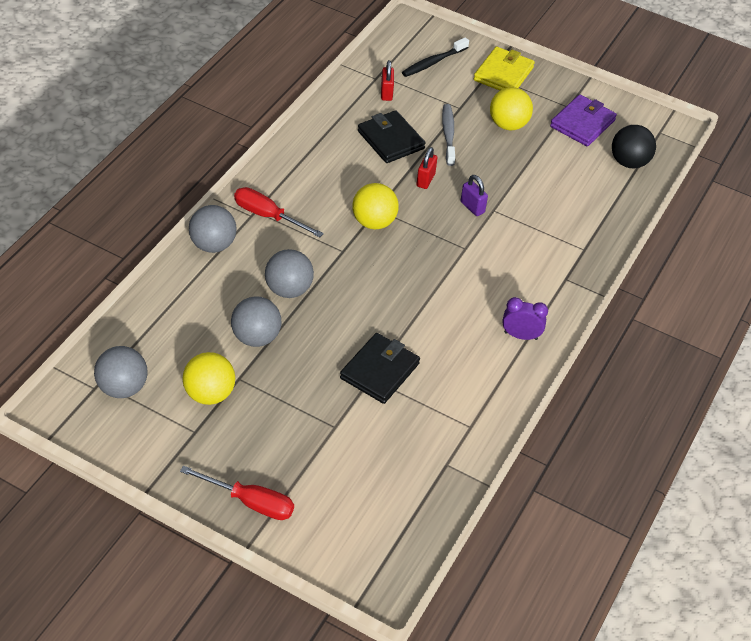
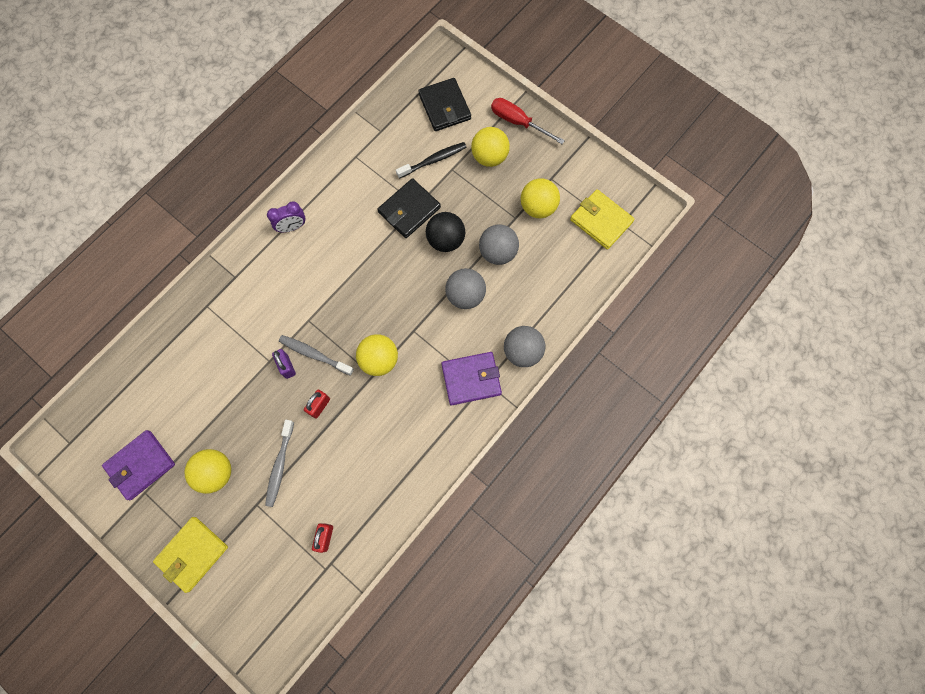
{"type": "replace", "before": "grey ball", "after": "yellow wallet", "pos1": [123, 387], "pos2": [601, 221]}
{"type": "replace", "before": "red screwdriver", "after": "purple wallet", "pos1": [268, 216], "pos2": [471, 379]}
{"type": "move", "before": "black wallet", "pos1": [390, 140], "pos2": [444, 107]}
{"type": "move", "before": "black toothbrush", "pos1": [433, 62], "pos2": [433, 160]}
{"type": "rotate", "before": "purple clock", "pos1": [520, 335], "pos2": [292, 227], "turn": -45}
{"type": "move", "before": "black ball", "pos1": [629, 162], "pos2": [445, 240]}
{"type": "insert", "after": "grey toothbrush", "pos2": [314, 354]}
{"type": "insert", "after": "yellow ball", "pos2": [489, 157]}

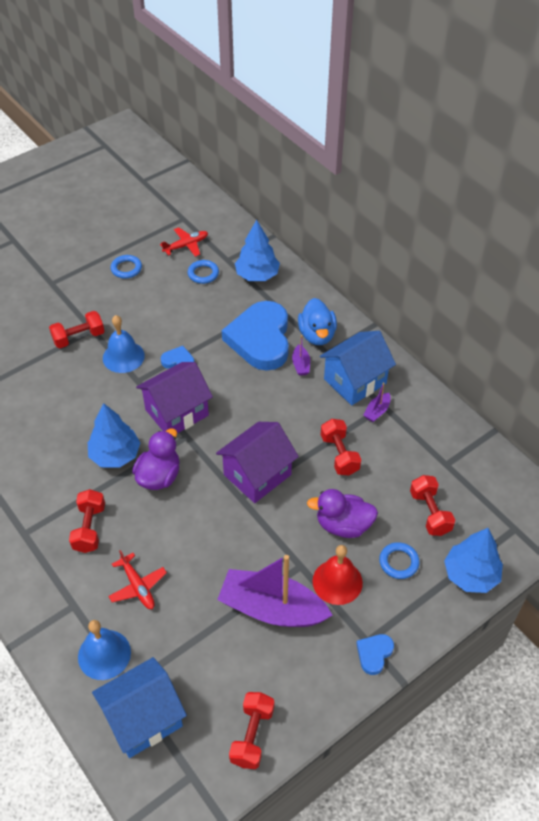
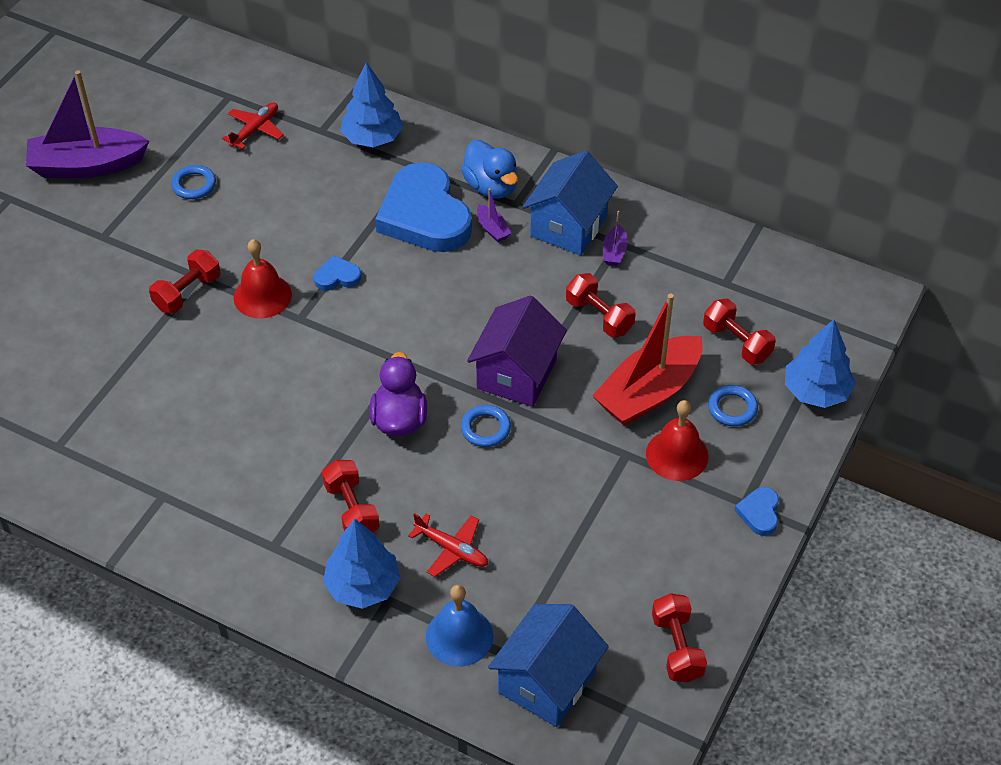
{"type": "move", "before": "blue tree", "pos1": [115, 455], "pos2": [363, 586]}
{"type": "recolor", "before": "blue bell", "after": "red bell", "pos1": [123, 357], "pos2": [262, 296]}
{"type": "delete", "before": "purple house", "pos1": [177, 412]}
{"type": "move", "before": "blue ring", "pos1": [203, 274], "pos2": [485, 428]}
{"type": "move", "before": "purple boat", "pos1": [272, 608], "pos2": [87, 165]}
{"type": "replace", "before": "purple duck", "after": "red boat", "pos1": [343, 525], "pos2": [648, 392]}

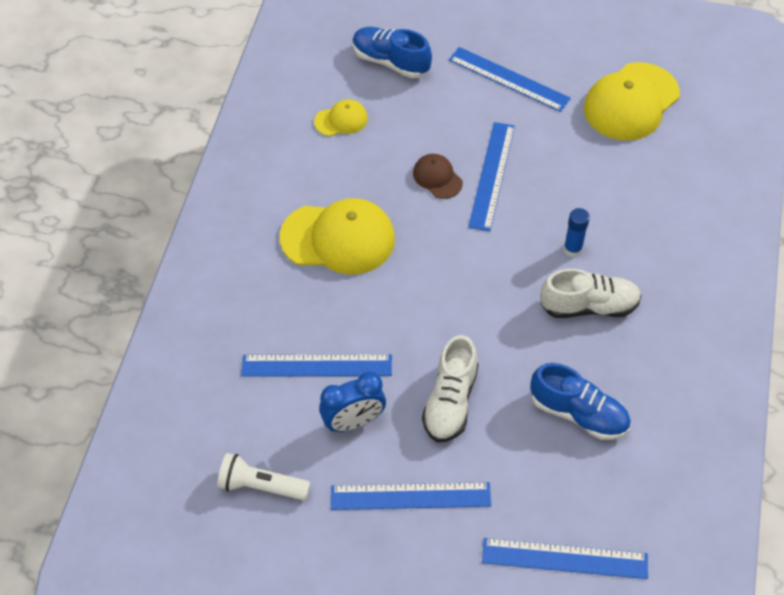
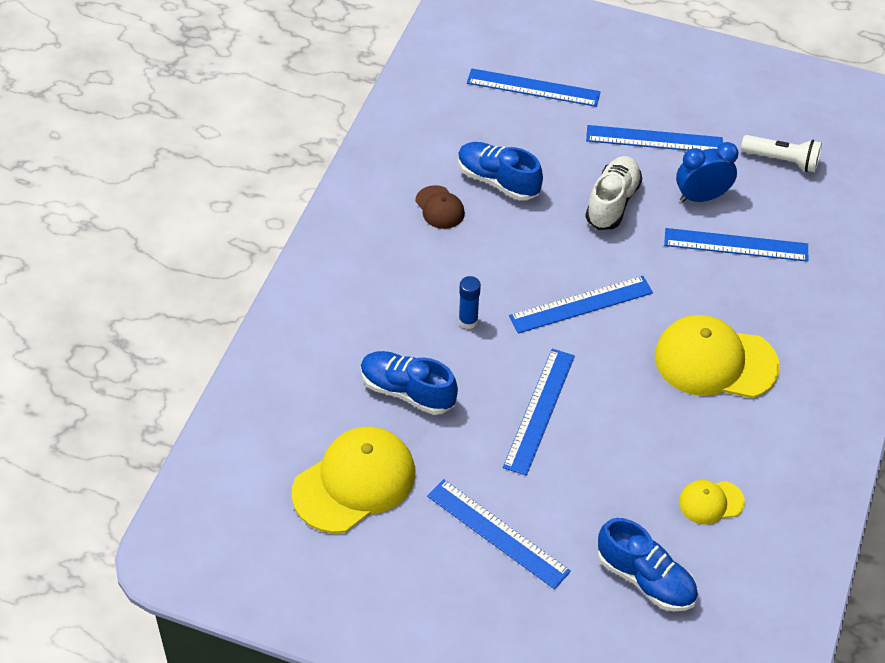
{"type": "move", "before": "brown cap", "pos1": [437, 177], "pos2": [439, 207]}
{"type": "delete", "before": "white shoe", "pos1": [588, 306]}
{"type": "insert", "after": "blue shoe", "pos2": [407, 391]}
{"type": "insert", "after": "blue ruler", "pos2": [581, 304]}

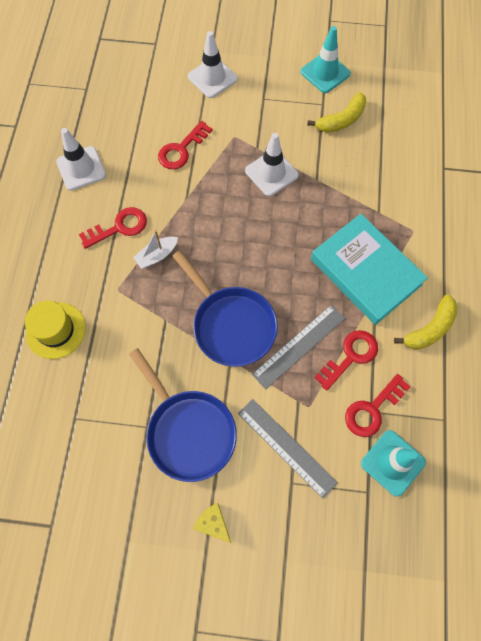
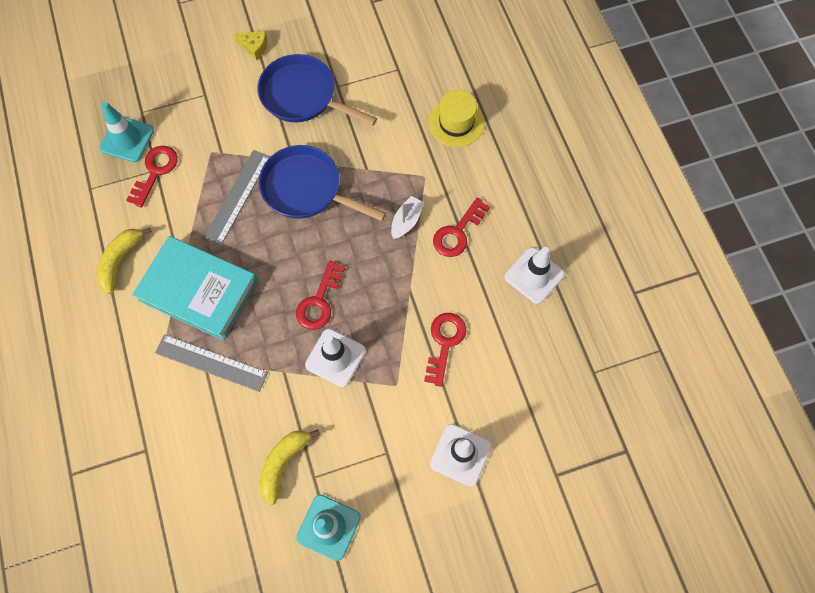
{"type": "move", "before": "grey ruler", "pos1": [286, 447], "pos2": [211, 362]}
{"type": "move", "before": "red key", "pos1": [350, 356], "pos2": [319, 301]}

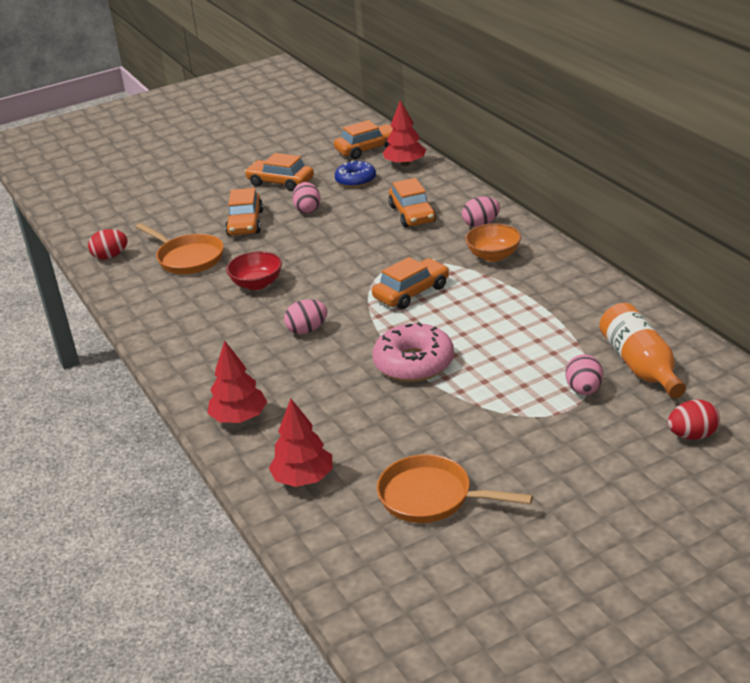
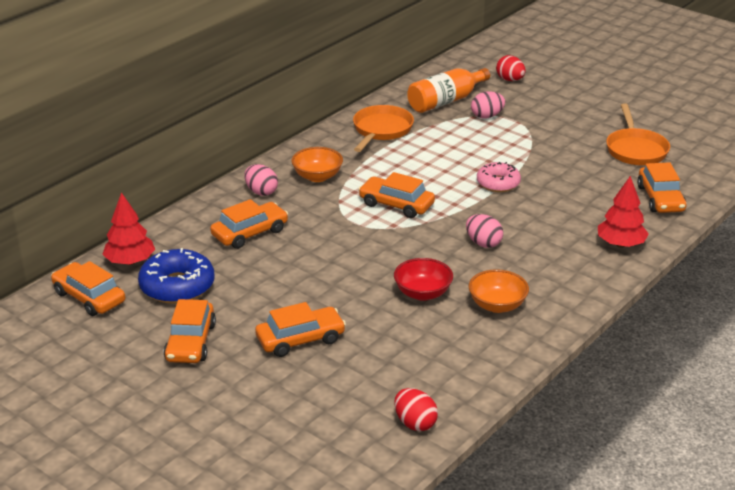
{"type": "move", "before": "orange pan", "pos1": [187, 258], "pos2": [381, 130]}
{"type": "replace", "before": "red tree", "after": "orange car", "pos1": [303, 479], "pos2": [660, 198]}
{"type": "delete", "before": "pink egg", "pos1": [307, 209]}
{"type": "resize", "before": "blue donut", "pos1": [356, 180], "pos2": [177, 286], "scale": 1.51}
{"type": "resize", "before": "pink donut", "pos1": [414, 363], "pos2": [498, 183], "scale": 0.66}
{"type": "insert", "after": "orange bowl", "pos2": [497, 305]}

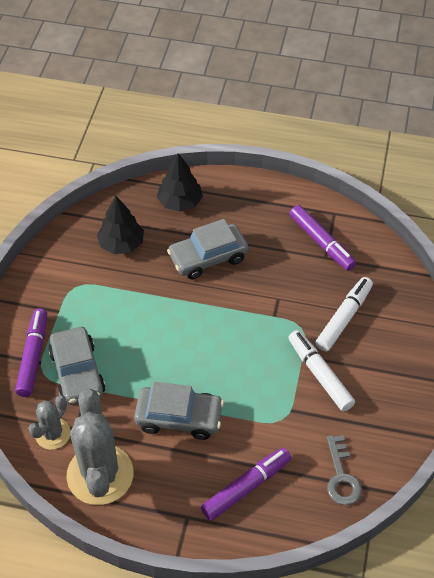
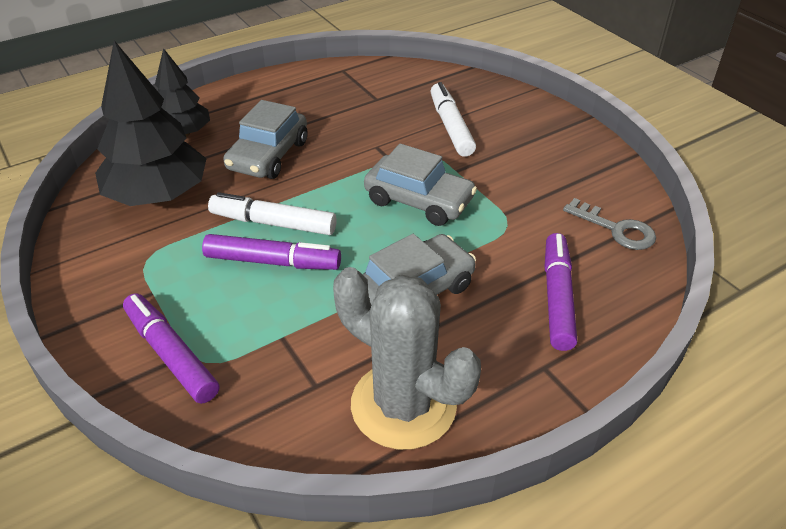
{"type": "delete", "before": "grey cactus", "pos1": [53, 434]}
{"type": "move", "before": "grey car", "pos1": [77, 372], "pos2": [419, 200]}
{"type": "resize", "before": "black tree", "pos1": [121, 244], "pos2": [158, 195], "scale": 1.63}
{"type": "move", "before": "white marker", "pos1": [320, 374], "pos2": [273, 223]}
{"type": "move", "before": "purple marker", "pos1": [321, 243], "pos2": [272, 262]}

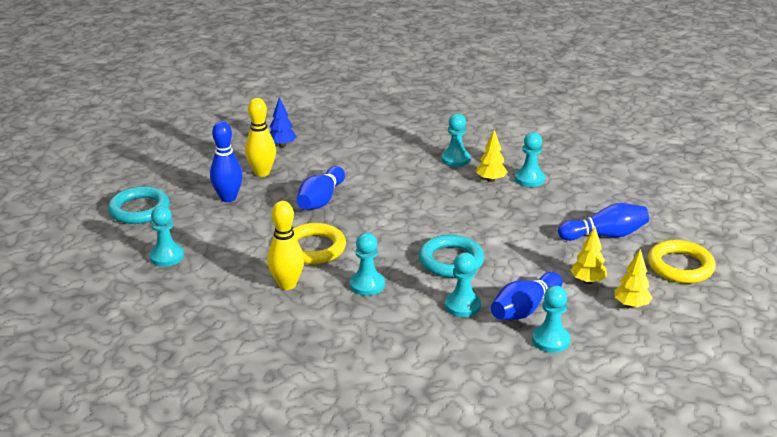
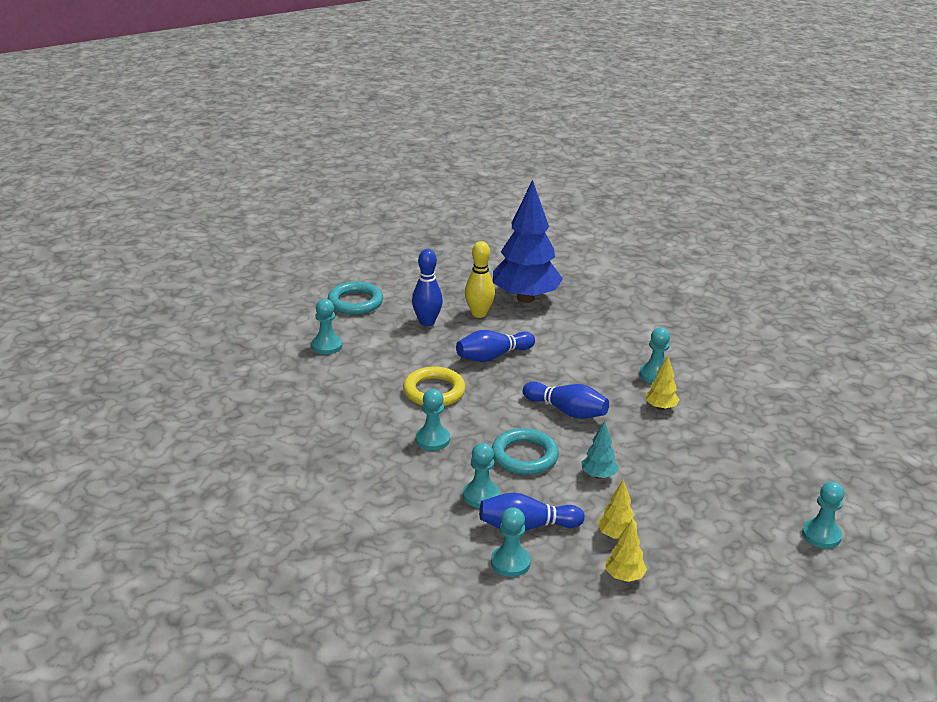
{"type": "delete", "before": "yellow bowling pin", "pos1": [287, 284]}
{"type": "resize", "before": "blue tree", "pos1": [282, 145], "pos2": [525, 298], "scale": 2.39}
{"type": "move", "before": "turquoise pawn", "pos1": [529, 179], "pos2": [821, 535]}
{"type": "move", "before": "blue bowling pin", "pos1": [605, 235], "pos2": [567, 411]}
{"type": "delete", "before": "yellow ring", "pos1": [680, 266]}
{"type": "insert", "after": "turquoise tree", "pos2": [598, 475]}

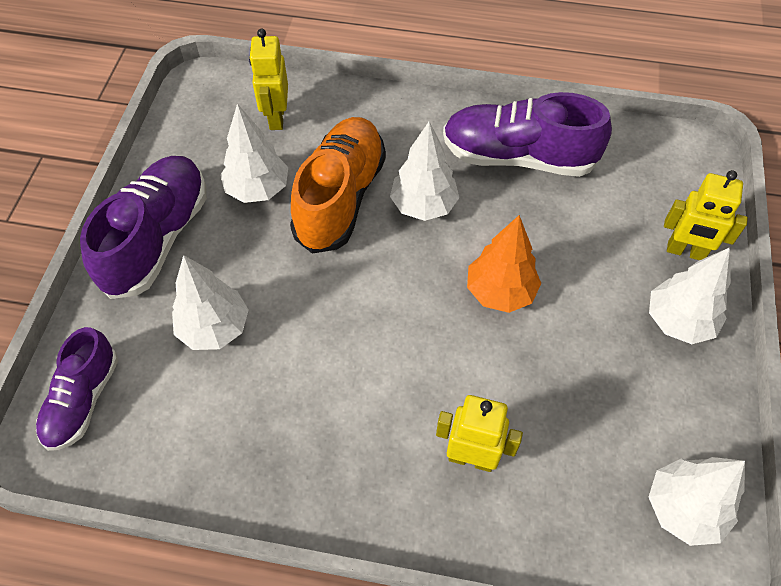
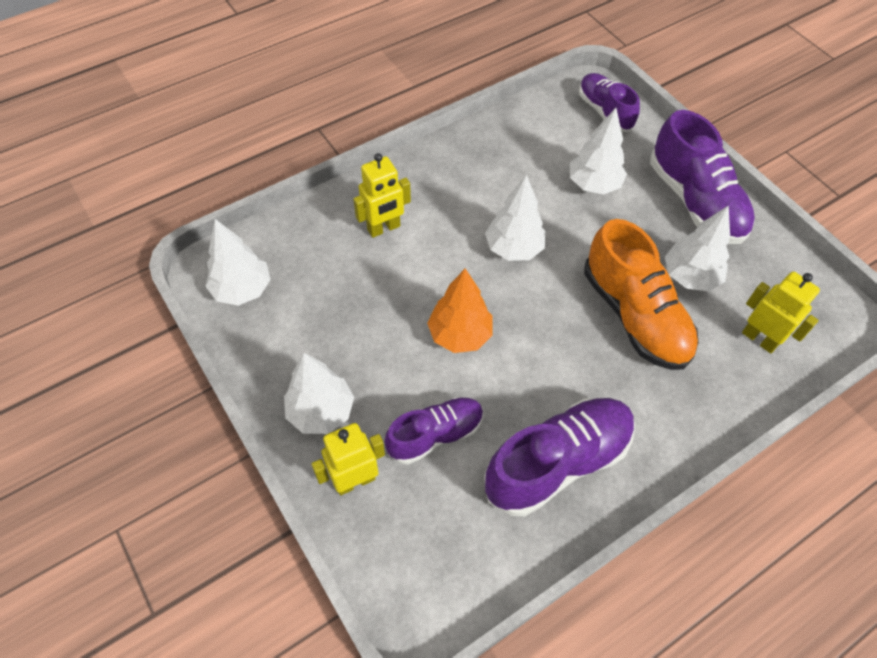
{"type": "move", "before": "white tree", "pos1": [423, 206], "pos2": [513, 248]}
{"type": "insert", "after": "purple shoe", "pos2": [435, 435]}

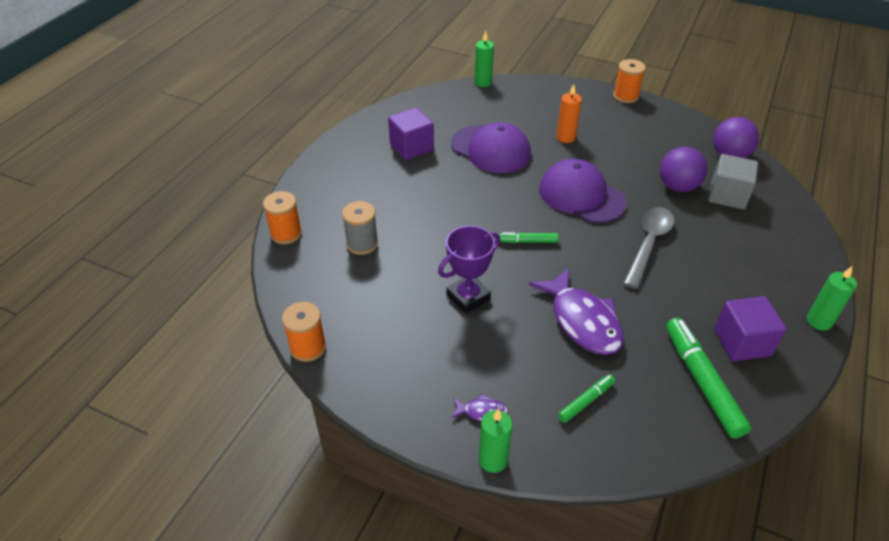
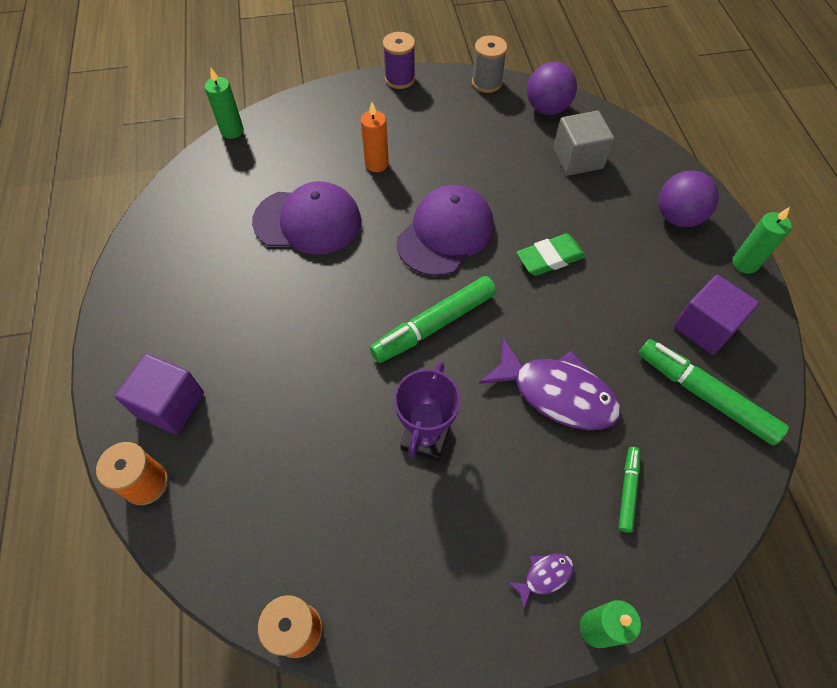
{"type": "move", "before": "grey spool", "pos1": [362, 244], "pos2": [486, 83]}
{"type": "move", "before": "purple cube", "pos1": [411, 147], "pos2": [170, 404]}
{"type": "resize", "before": "green marker", "pos1": [527, 241], "pos2": [434, 325], "scale": 1.9}
{"type": "rotate", "before": "purple cap", "pos1": [581, 195], "pos2": [445, 233], "turn": 120}
{"type": "recolor", "before": "orange spool", "after": "purple spool", "pos1": [625, 96], "pos2": [400, 79]}
{"type": "replace", "before": "grey spoon", "after": "green eraser", "pos1": [649, 243], "pos2": [550, 258]}
{"type": "move", "before": "purple ball", "pos1": [677, 187], "pos2": [677, 217]}

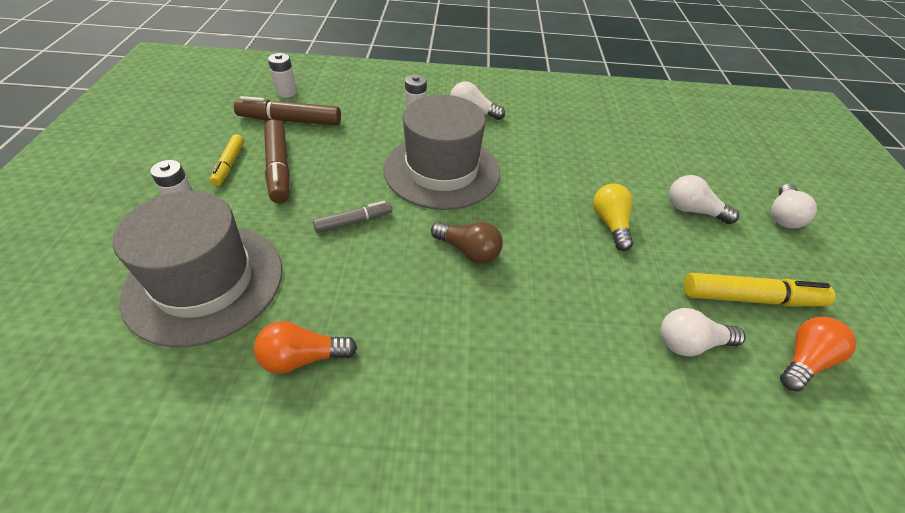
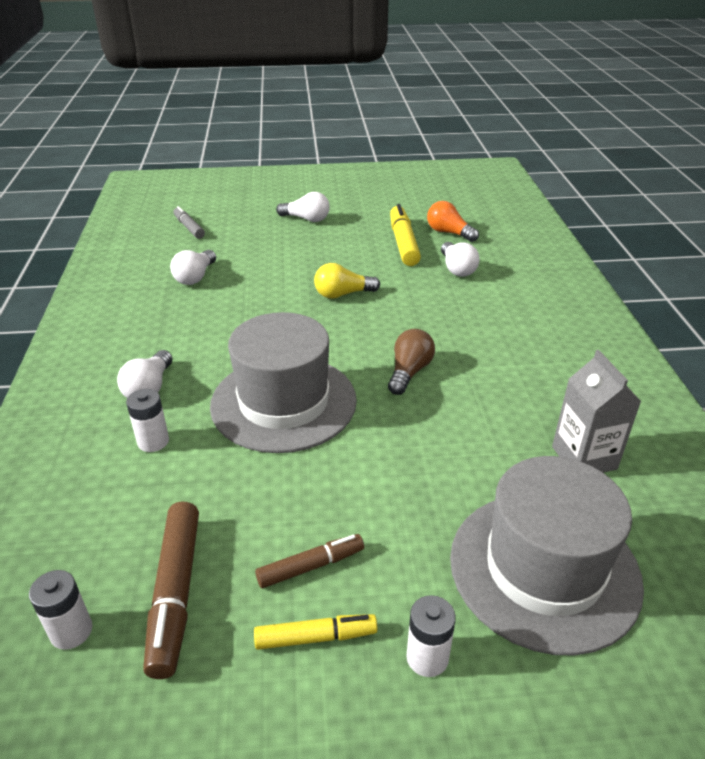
{"type": "replace", "before": "orange light bulb", "after": "grey carton", "pos1": [303, 358], "pos2": [584, 458]}
{"type": "resize", "before": "brown marker", "pos1": [279, 168], "pos2": [310, 566], "scale": 0.62}
{"type": "move", "before": "grey marker", "pos1": [354, 222], "pos2": [189, 227]}
{"type": "move", "before": "white light bulb", "pos1": [693, 210], "pos2": [195, 277]}

